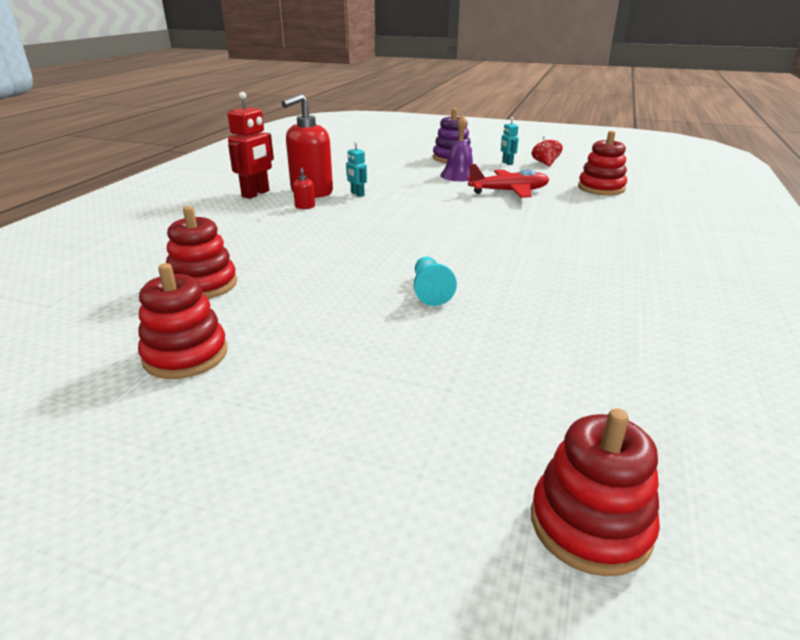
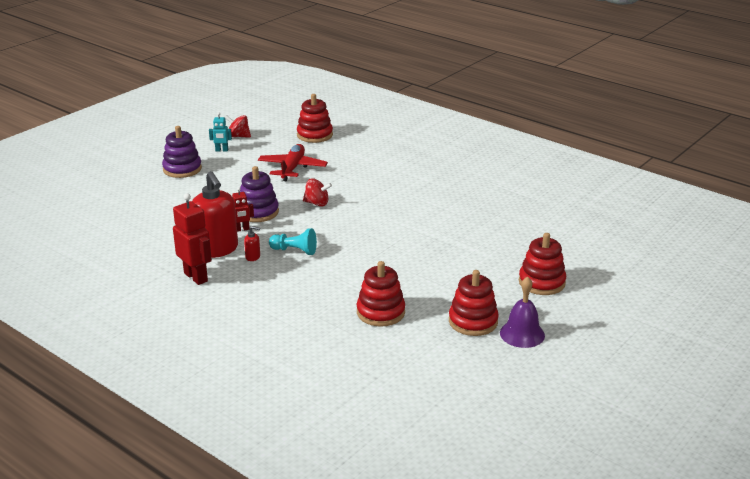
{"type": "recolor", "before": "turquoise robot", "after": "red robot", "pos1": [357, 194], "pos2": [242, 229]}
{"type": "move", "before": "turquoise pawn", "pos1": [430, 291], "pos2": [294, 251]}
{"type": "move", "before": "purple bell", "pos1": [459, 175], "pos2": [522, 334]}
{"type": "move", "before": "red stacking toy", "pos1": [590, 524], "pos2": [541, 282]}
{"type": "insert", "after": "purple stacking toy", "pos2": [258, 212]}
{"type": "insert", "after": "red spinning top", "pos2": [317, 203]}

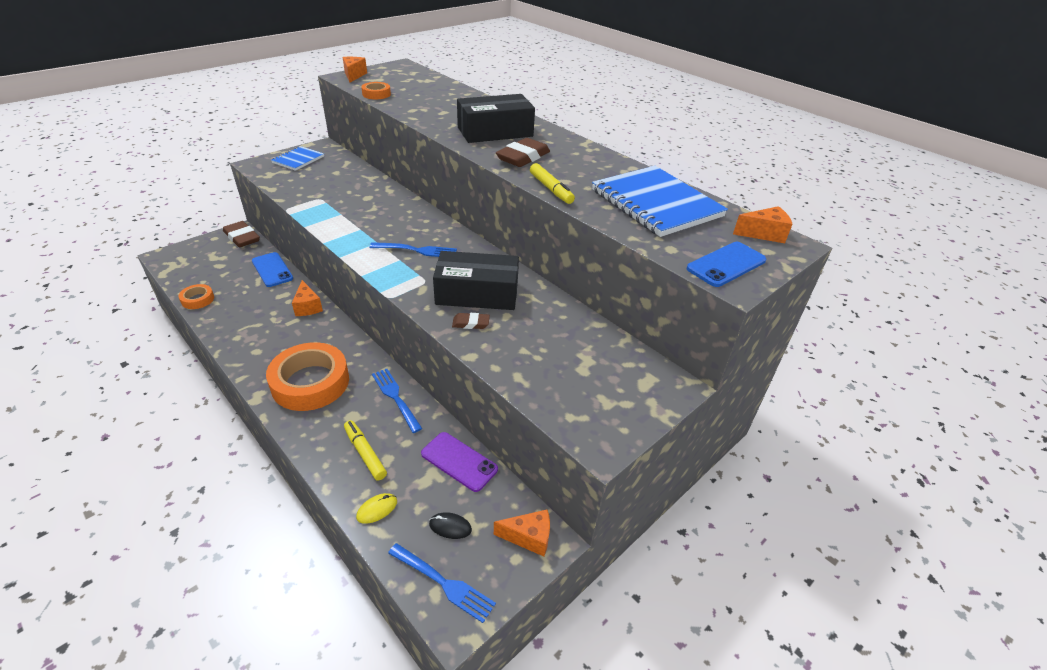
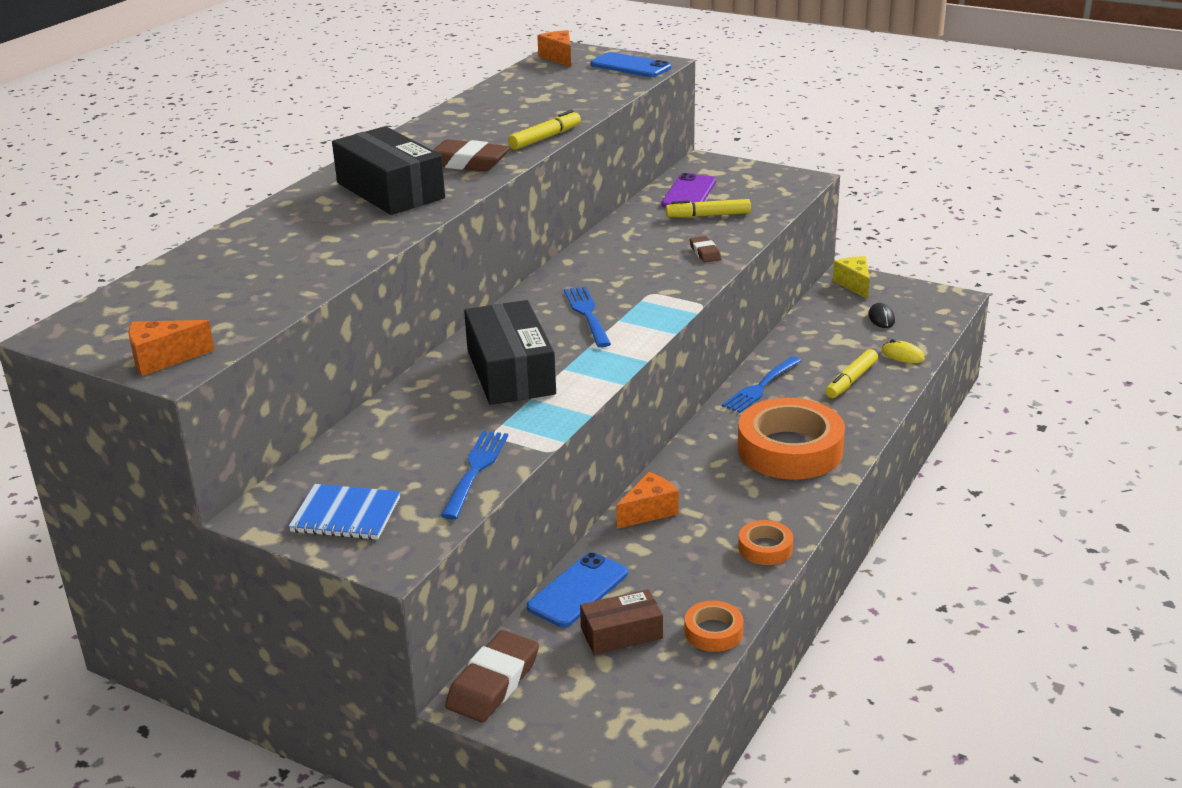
{"type": "move", "before": "orange tape", "pos1": [376, 94], "pos2": [765, 548]}
{"type": "move", "before": "blue fork", "pos1": [443, 583], "pos2": [475, 471]}
{"type": "move", "before": "purple phone", "pos1": [459, 461], "pos2": [689, 193]}
{"type": "move", "before": "black box", "pos1": [477, 293], "pos2": [510, 372]}
{"type": "recolor", "before": "orange cheese", "after": "yellow cheese", "pos1": [529, 537], "pos2": [854, 284]}
{"type": "delete", "before": "blue notebook", "pos1": [656, 203]}
{"type": "insert", "after": "brown box", "pos2": [621, 633]}
{"type": "insert", "after": "yellow marker", "pos2": [708, 215]}

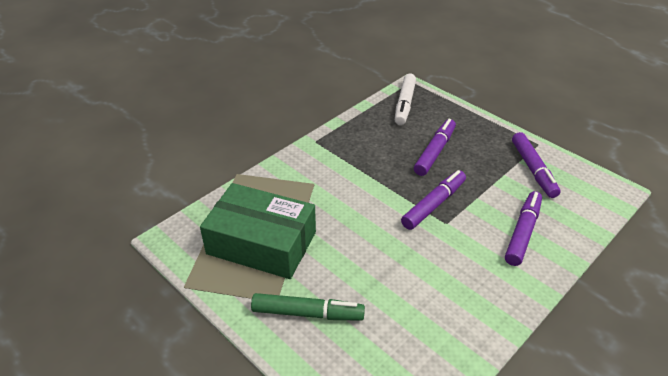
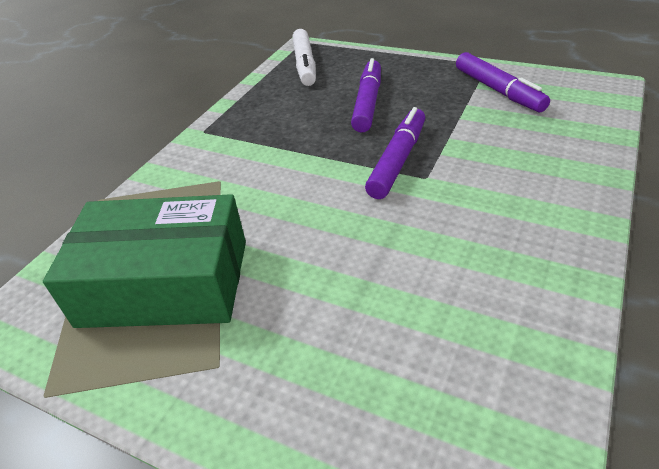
{"type": "delete", "before": "green marker", "pos1": [307, 313]}
{"type": "delete", "before": "purple marker", "pos1": [522, 232]}

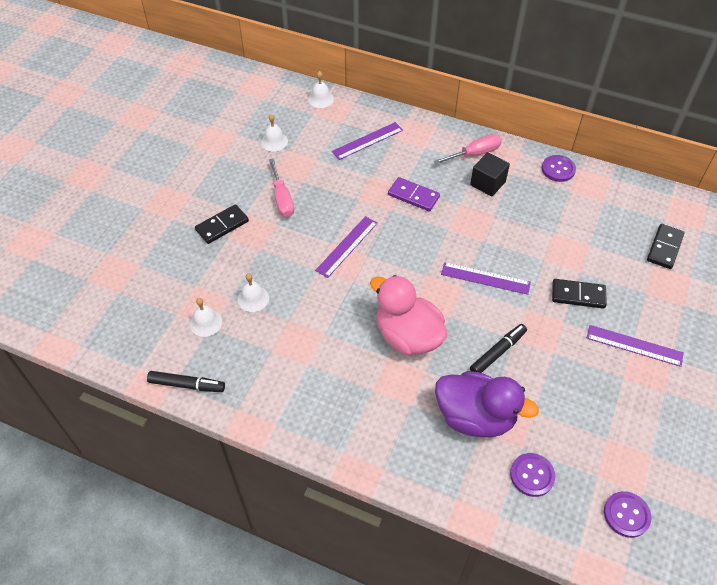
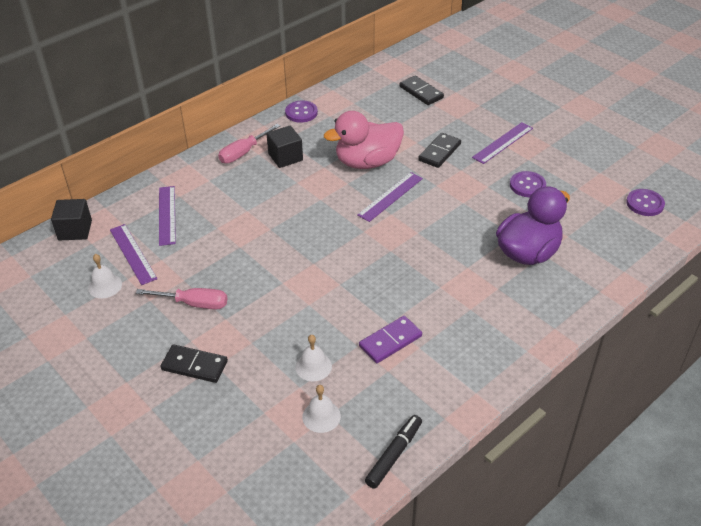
{"type": "rotate", "before": "black domino", "pos1": [222, 226], "pos2": [194, 365], "turn": -60}
{"type": "replace", "before": "white bell", "after": "black cube", "pos1": [320, 99], "pos2": [75, 230]}
{"type": "move", "before": "purple ruler", "pos1": [347, 246], "pos2": [132, 254]}
{"type": "move", "before": "pink duck", "pos1": [407, 336], "pos2": [367, 162]}
{"type": "move", "before": "purple domino", "pos1": [413, 196], "pos2": [390, 341]}
{"type": "rotate", "before": "pink screwdriver", "pos1": [474, 154], "pos2": [244, 152], "turn": -135}
{"type": "delete", "before": "black marker", "pos1": [498, 352]}
{"type": "move", "before": "purple button", "pos1": [532, 475], "pos2": [527, 185]}

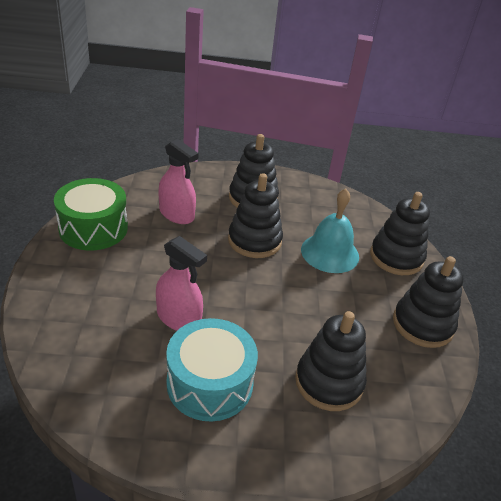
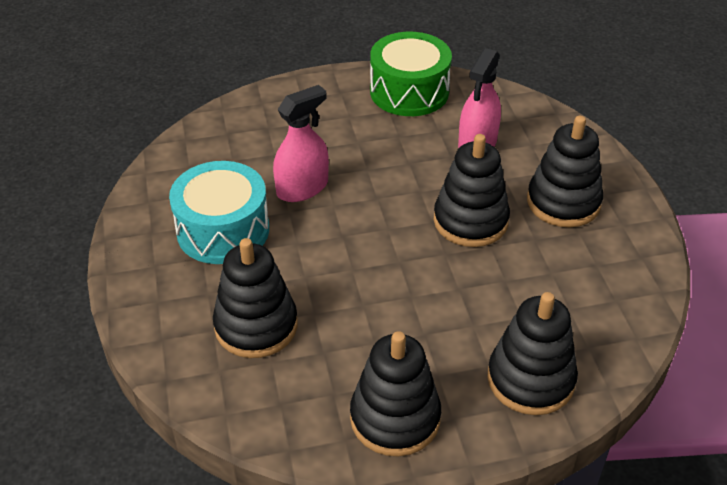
{"type": "rotate", "before": "pink spray bottle", "pos1": [179, 318], "pos2": [302, 188], "turn": -150}
{"type": "delete", "before": "turquoise bell", "pos1": [330, 253]}

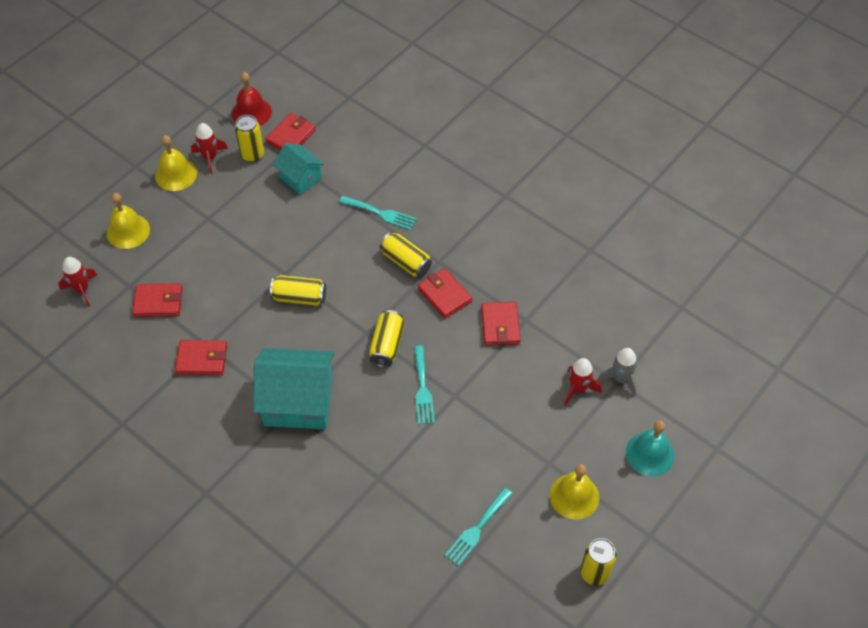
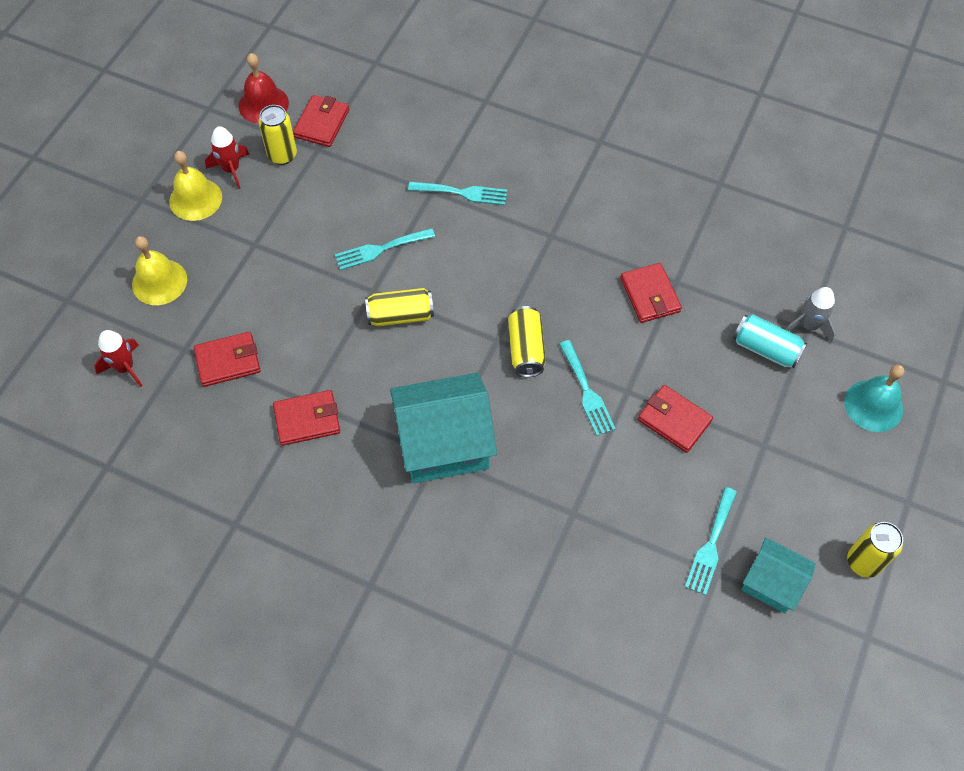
{"type": "move", "before": "turquoise house", "pos1": [300, 178], "pos2": [771, 583]}
{"type": "delete", "before": "yellow can", "pos1": [406, 261]}
{"type": "move", "before": "red wallet", "pos1": [444, 295], "pos2": [674, 420]}
{"type": "delete", "before": "yellow bell", "pos1": [574, 496]}
{"type": "replace", "before": "red rocket", "after": "turquoise can", "pos1": [578, 389], "pos2": [765, 349]}
{"type": "insert", "after": "turquoise fork", "pos2": [380, 249]}

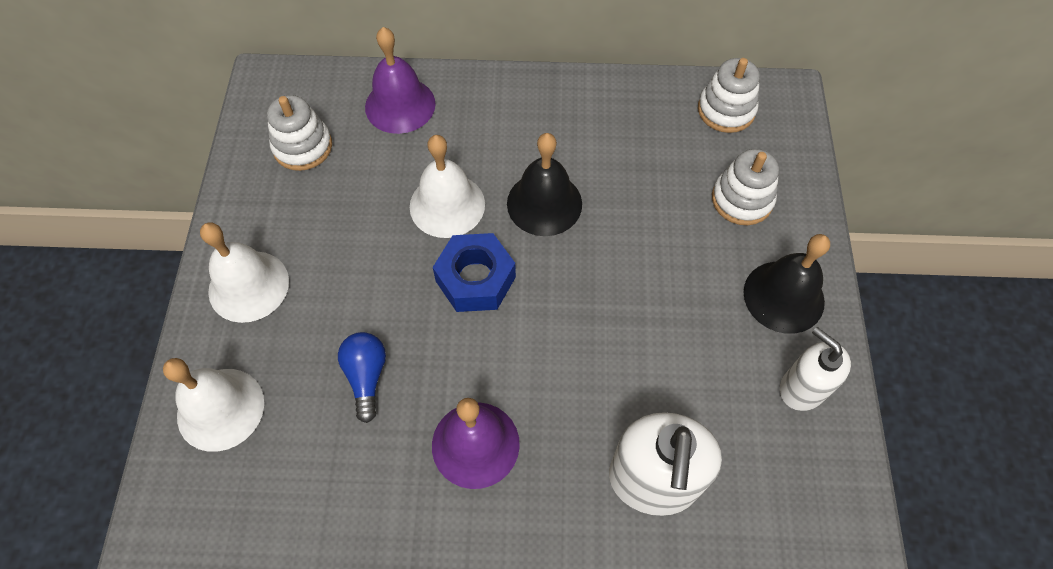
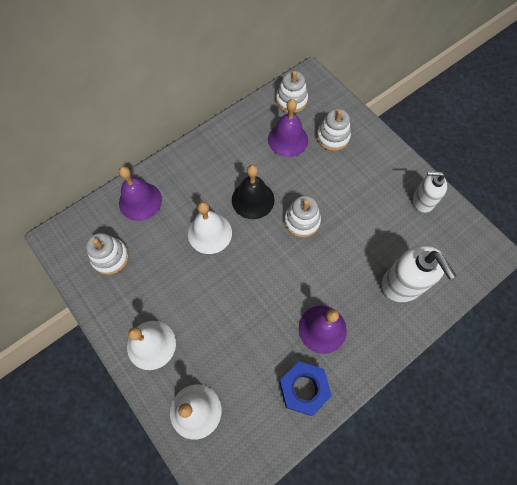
{"type": "delete", "before": "blue light bulb", "pos1": [366, 376]}
{"type": "move", "before": "blue nut", "pos1": [475, 279], "pos2": [303, 389]}
{"type": "delete", "before": "black bell", "pos1": [783, 296]}
{"type": "insert", "after": "purple bell", "pos2": [288, 139]}
{"type": "insert", "after": "white stacking toy", "pos2": [302, 221]}

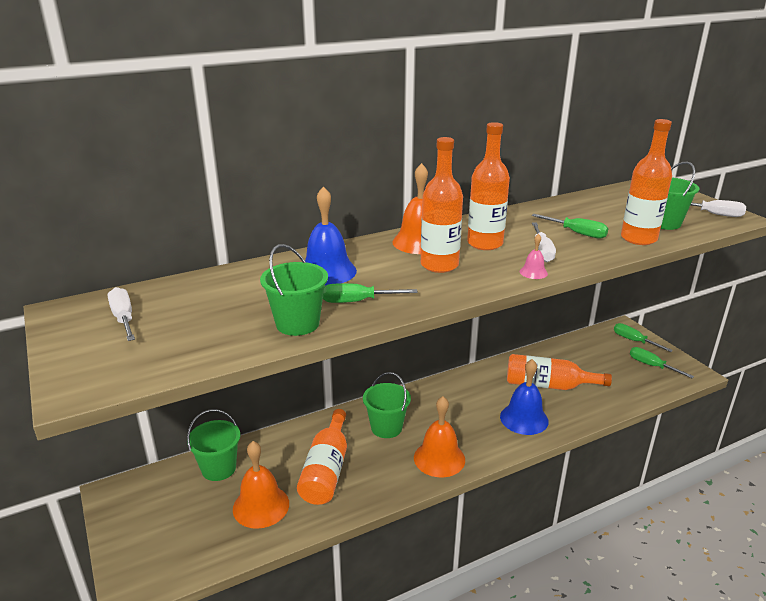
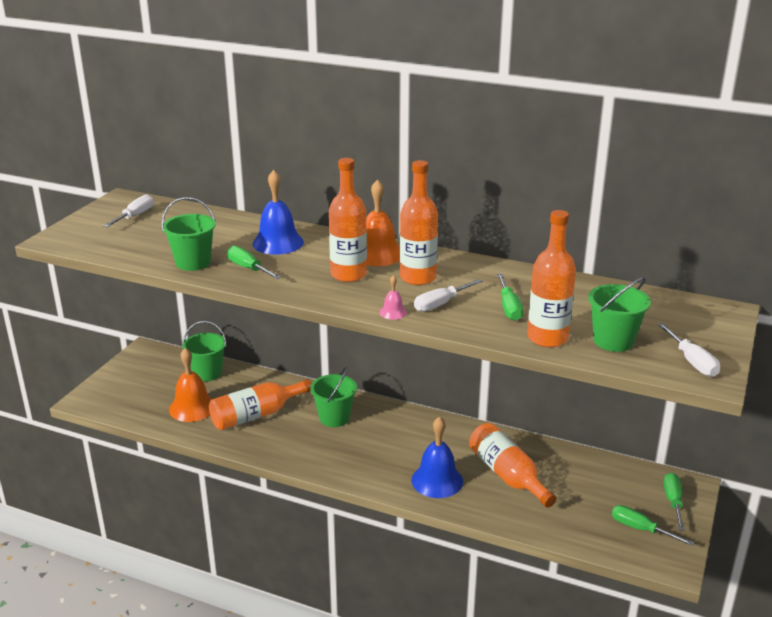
{"type": "delete", "before": "orange bell", "pos1": [439, 458]}
{"type": "rotate", "before": "green screwdriver", "pos1": [652, 366], "pos2": [641, 529], "turn": -60}

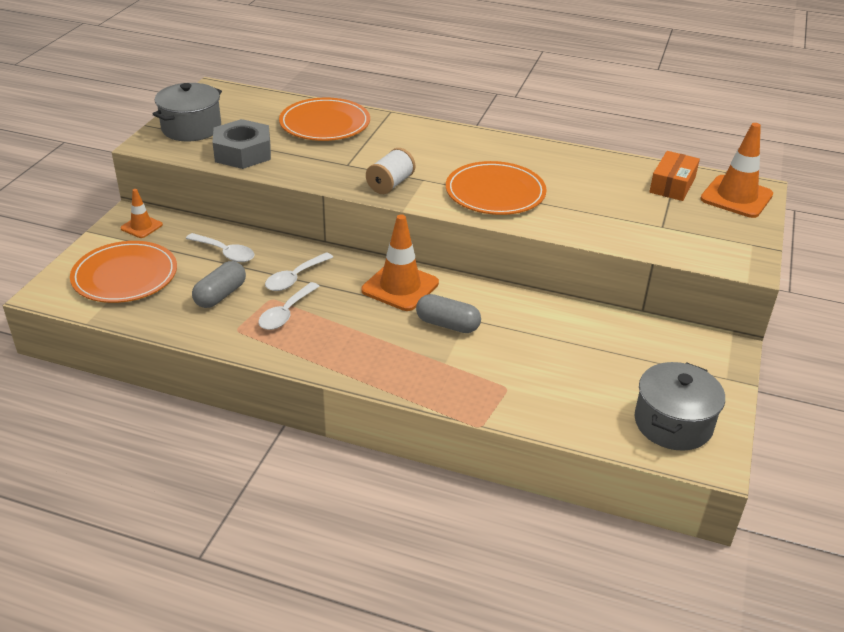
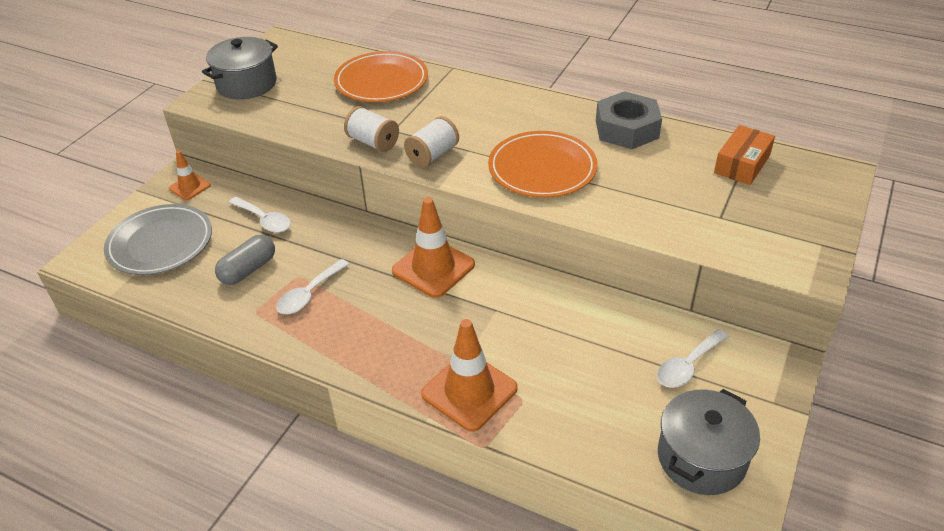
{"type": "recolor", "before": "orange plate", "after": "grey plate", "pos1": [125, 276], "pos2": [160, 243]}
{"type": "move", "before": "grey nut", "pos1": [243, 153], "pos2": [626, 129]}
{"type": "move", "before": "white spoon", "pos1": [295, 278], "pos2": [688, 365]}
{"type": "delete", "before": "grey capsule", "pos1": [447, 324]}
{"type": "move", "before": "orange traffic cone", "pos1": [736, 197], "pos2": [469, 391]}
{"type": "insert", "after": "white spool", "pos2": [373, 142]}

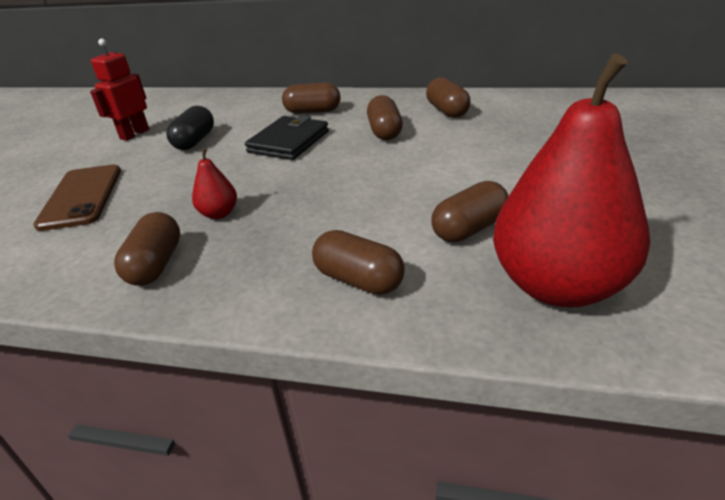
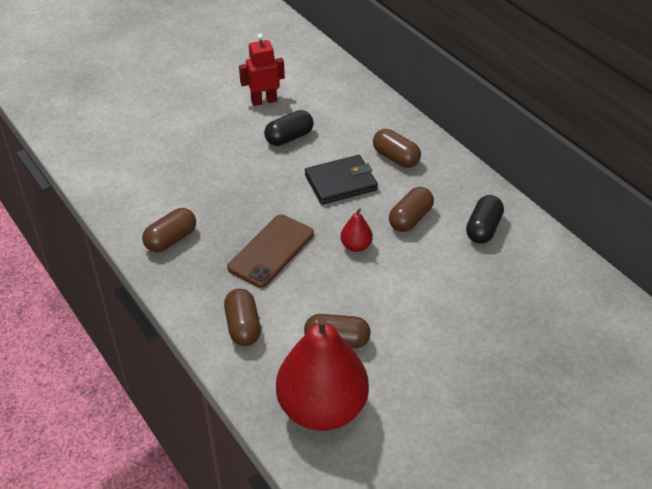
{"type": "move", "before": "brown phone", "pos1": [81, 197], "pos2": [271, 251]}
{"type": "move", "before": "red pear", "pos1": [219, 214], "pos2": [356, 246]}
{"type": "recolor", "before": "brown capsule", "after": "black capsule", "pos1": [447, 111], "pos2": [483, 229]}

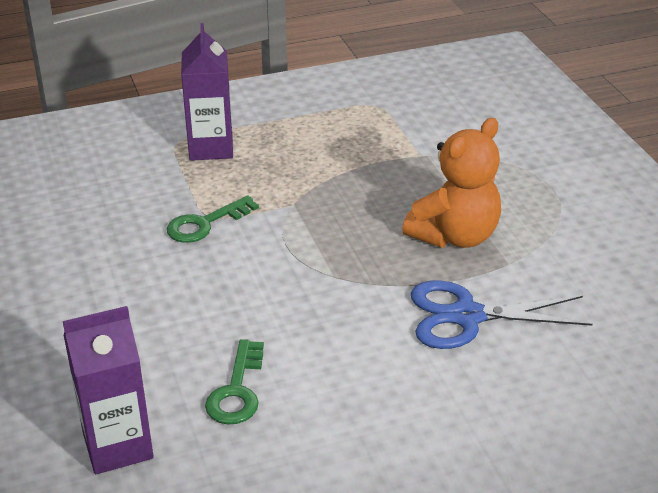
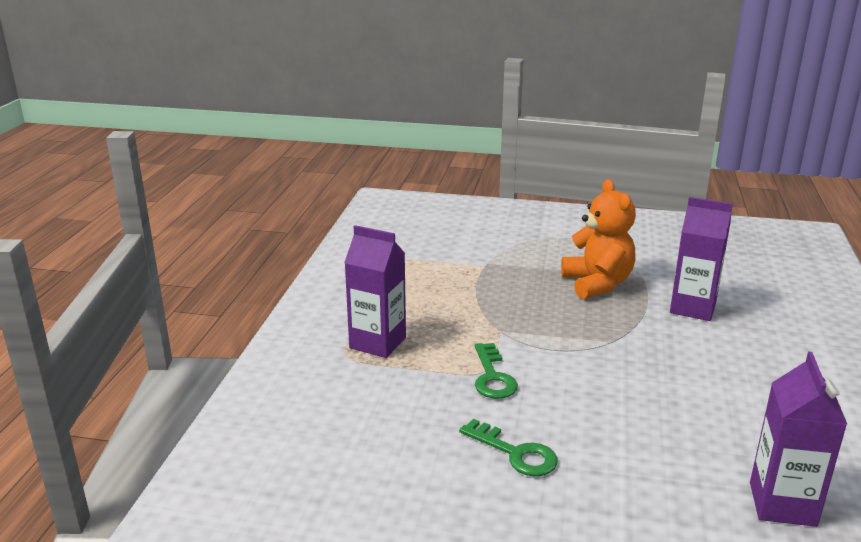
{"type": "move", "before": "green key", "pos1": [237, 391], "pos2": [515, 453]}
{"type": "replace", "before": "blue scissors", "after": "purple carton", "pos1": [467, 316], "pos2": [692, 308]}

